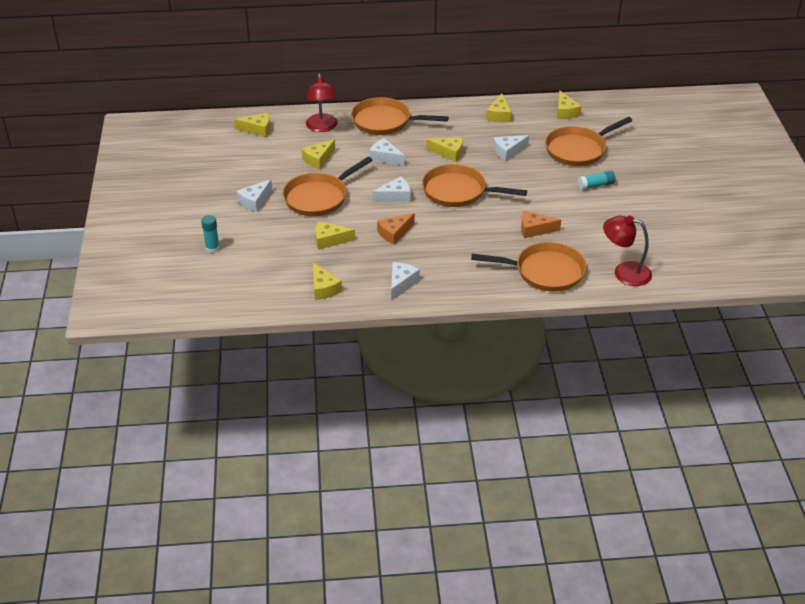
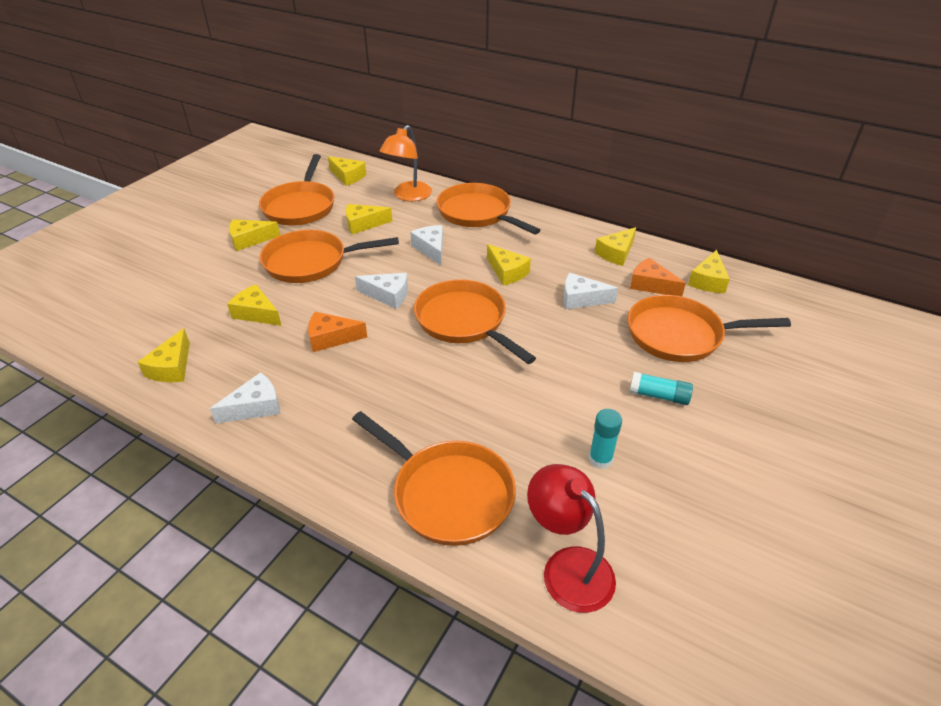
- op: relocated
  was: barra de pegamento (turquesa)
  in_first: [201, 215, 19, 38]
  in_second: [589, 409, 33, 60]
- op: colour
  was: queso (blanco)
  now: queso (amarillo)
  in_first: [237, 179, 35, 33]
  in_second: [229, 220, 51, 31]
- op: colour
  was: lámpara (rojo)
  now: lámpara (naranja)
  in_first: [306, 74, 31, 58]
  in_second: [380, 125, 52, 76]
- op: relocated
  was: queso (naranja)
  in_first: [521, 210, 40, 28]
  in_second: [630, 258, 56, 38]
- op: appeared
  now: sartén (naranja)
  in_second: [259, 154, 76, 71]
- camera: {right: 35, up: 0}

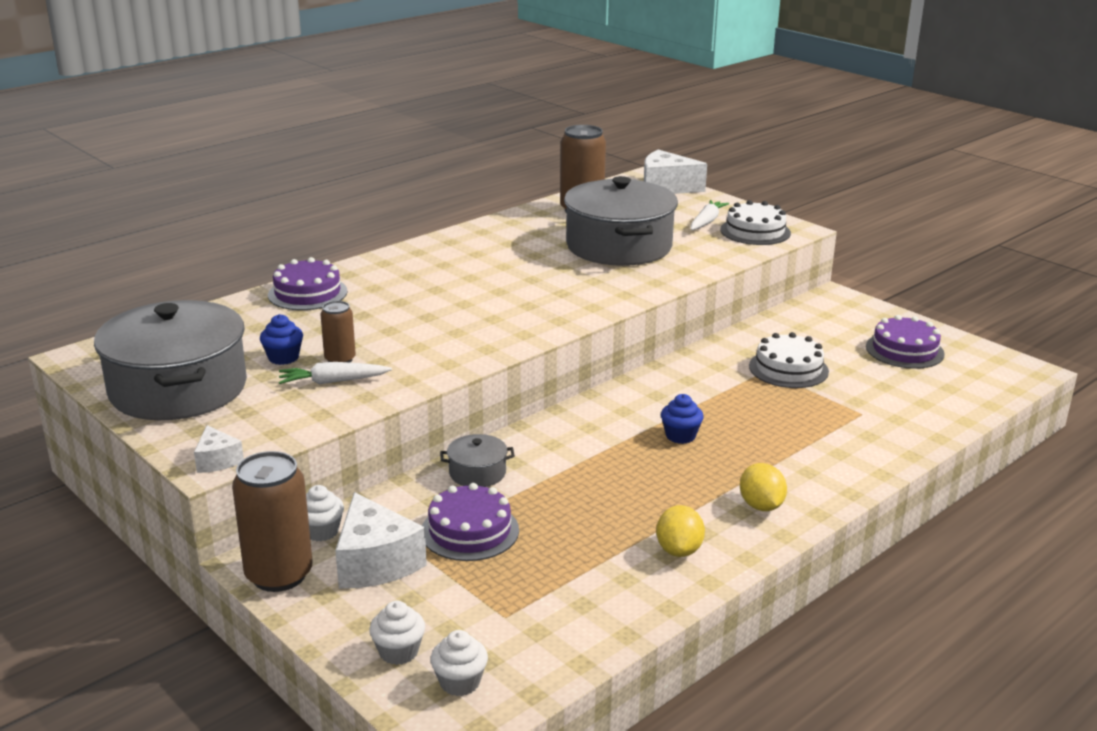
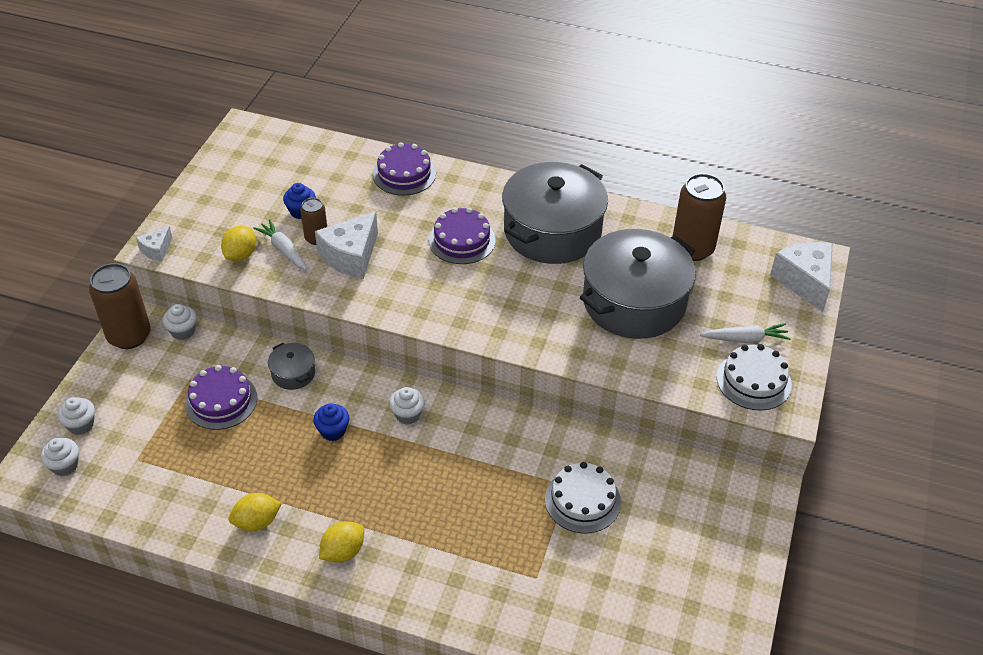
- op: relocated
  was: olla (gris)
  in_first: [94, 300, 153, 120]
  in_second: [502, 162, 106, 102]
- op: relocated
  was: queso (blanco)
  in_first: [335, 492, 92, 97]
  in_second: [315, 211, 63, 68]
- op: relocated
  was: magdalena (azul)
  in_first: [661, 394, 43, 50]
  in_second: [313, 403, 36, 38]
- op: relocated
  was: tarta (morado)
  in_first: [866, 315, 79, 54]
  in_second: [429, 207, 66, 57]
- op: appeared
  now: limón (amarillo)
  in_second: [221, 226, 35, 35]
- op: appeared
  now: magdalena (blanco)
  in_second: [389, 387, 36, 37]
- camera: {right: 60, up: 20}

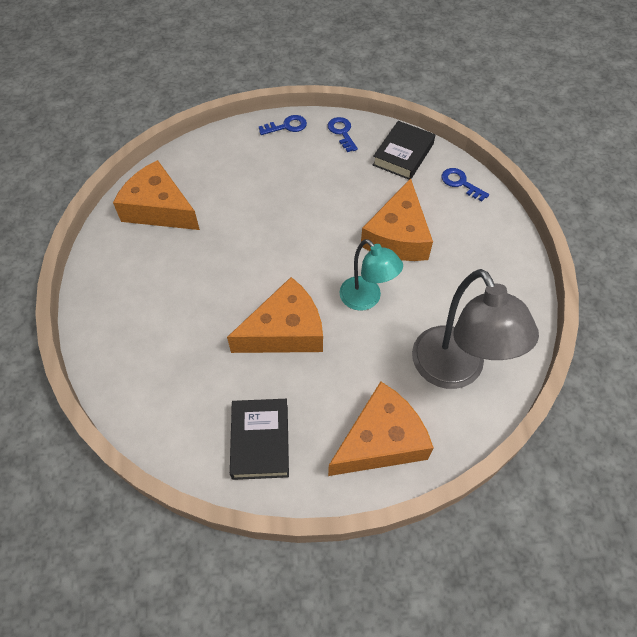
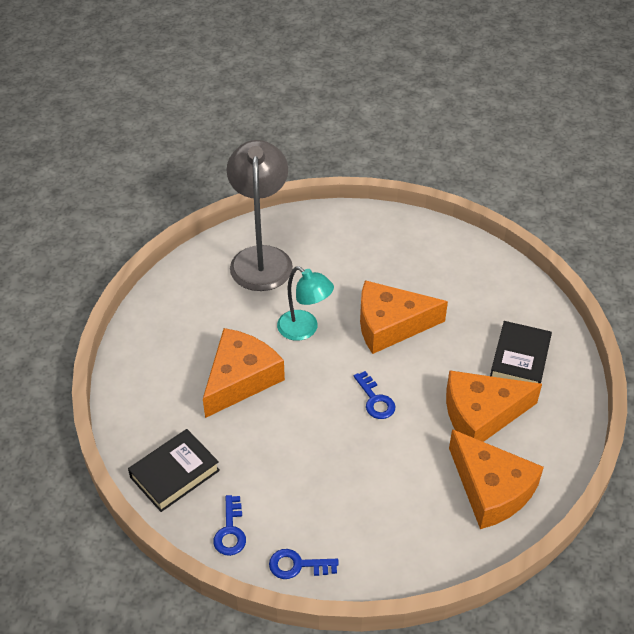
- op: relocated
  was: libro (negro)
  in_first: [230, 399, 59, 81]
  in_second: [490, 321, 62, 62]
- op: relocated
  was: queso (naranja)
  in_first: [328, 381, 106, 95]
  in_second: [446, 370, 96, 72]
- op: spun
  was: lámpara (turquesa)
  in_first: [339, 239, 64, 72]
  in_second: [277, 266, 57, 75]
  clockwise: 150
- op: relocated
  was: llave (azul)
  in_first: [441, 168, 48, 34]
  in_second: [354, 371, 42, 48]
- camera: {right: -160, up: -10}

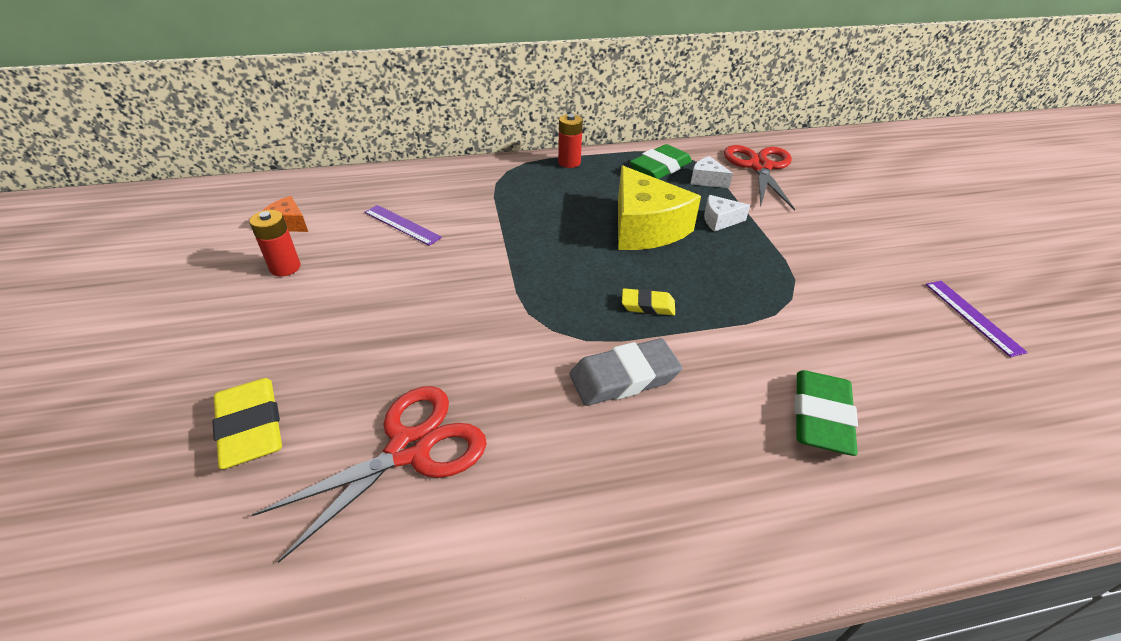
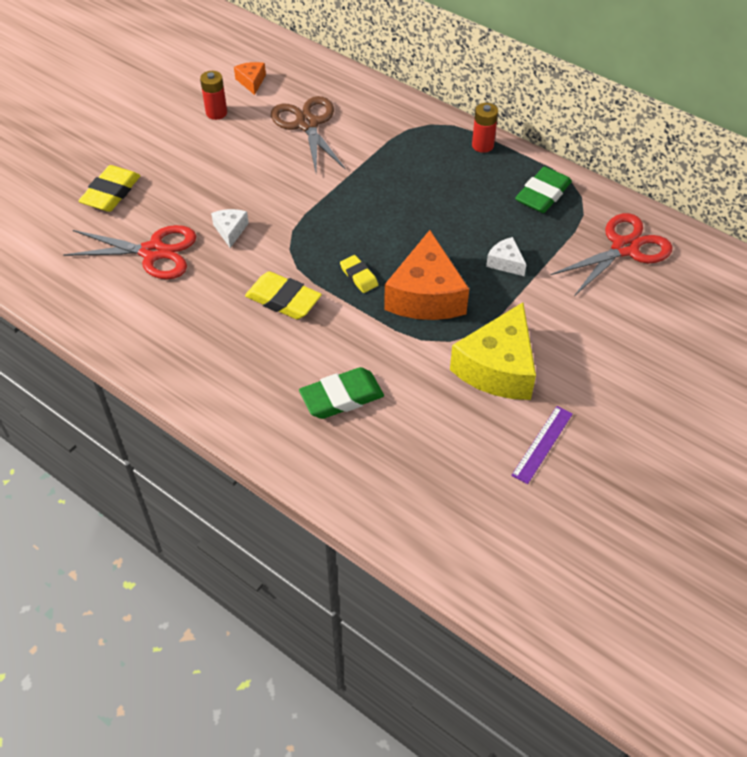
- op: exchanged
  was: regla (morado)
  now: tijeras (marrón)
  in_first: [365, 205, 77, 41]
  in_second: [271, 96, 75, 76]
- op: colour
  was: goma de borrar (gris)
  now: goma de borrar (amarillo)
  in_first: [569, 338, 113, 68]
  in_second: [245, 271, 77, 48]
- op: relocated
  was: queso (amarillo)
  in_first: [618, 166, 83, 84]
  in_second: [450, 302, 86, 98]
- op: spun
  was: goma de borrar (verde)
  in_first: [630, 144, 62, 35]
  in_second: [515, 167, 57, 46]
  clockwise: -60
- op: relocated
  was: queso (blanco)
  in_first: [691, 156, 42, 32]
  in_second: [211, 209, 38, 39]
- op: appeared
  now: queso (naranja)
  in_second: [384, 230, 85, 90]
- camera: {right: 50, up: 10}

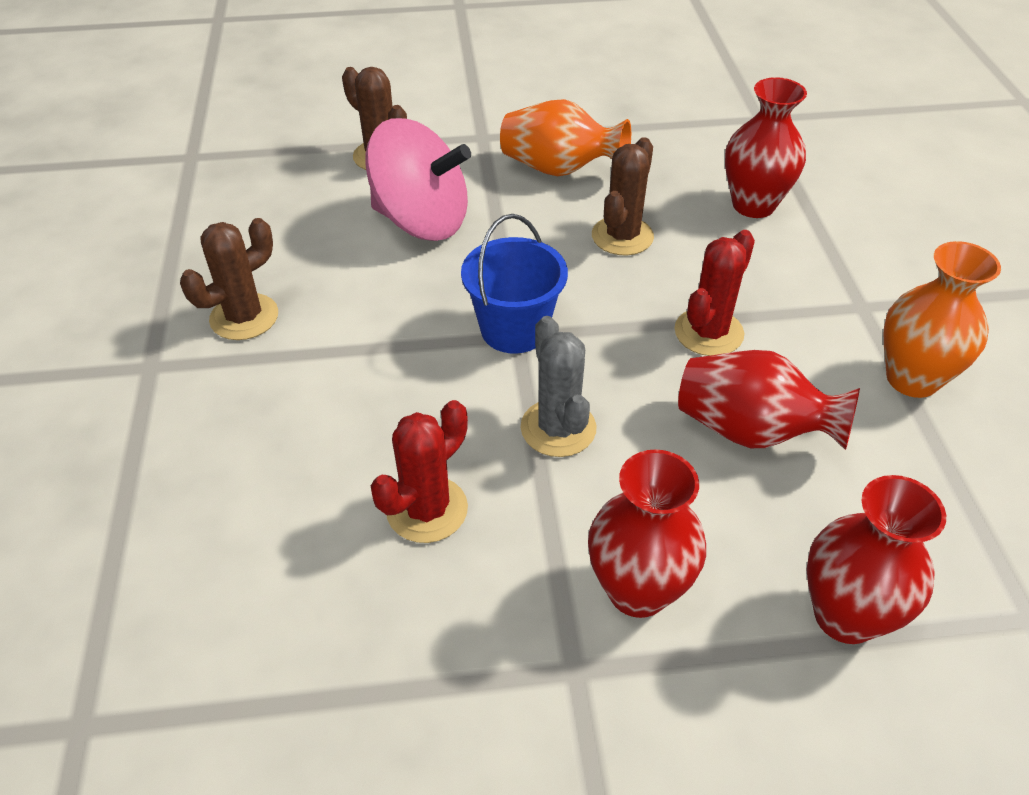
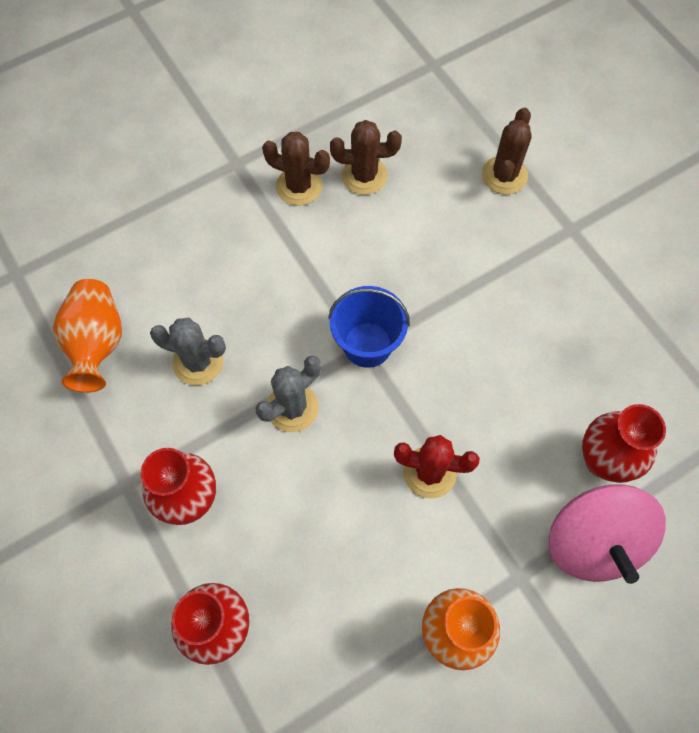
- op: relocated
  was: peonza (rosa)
  in_first: [365, 118, 106, 123]
  in_second: [549, 484, 117, 100]
- op: colour
  was: cactus (rojo)
  now: cactus (gris)
  in_first: [371, 400, 97, 143]
  in_second: [150, 317, 76, 68]
- op: relocated
  was: florero (naranja)
  in_first: [500, 99, 131, 77]
  in_second: [53, 279, 69, 114]
- op: relocated
  was: cactus (marrón)
  in_first: [592, 137, 62, 118]
  in_second: [330, 120, 72, 75]
- op: missing
  was: florero (rojo)
  in_first: [678, 350, 182, 100]
- camera: {right: 65, up: 20}

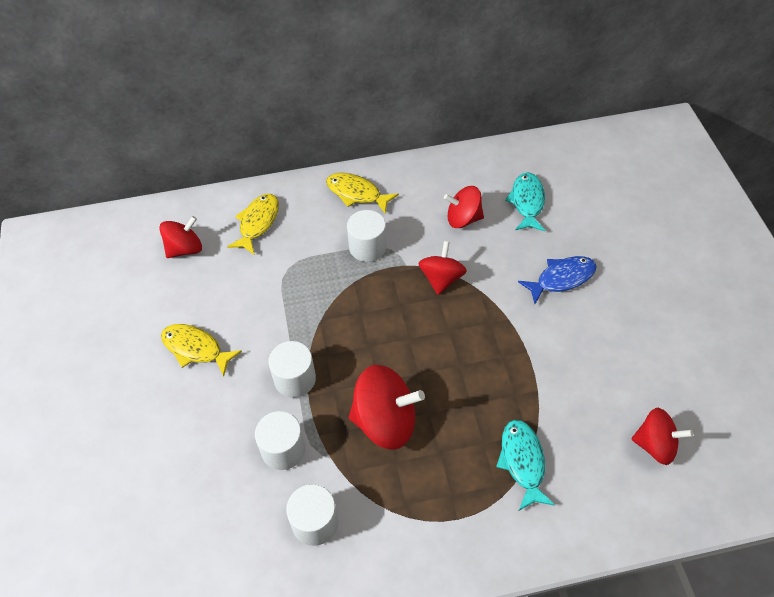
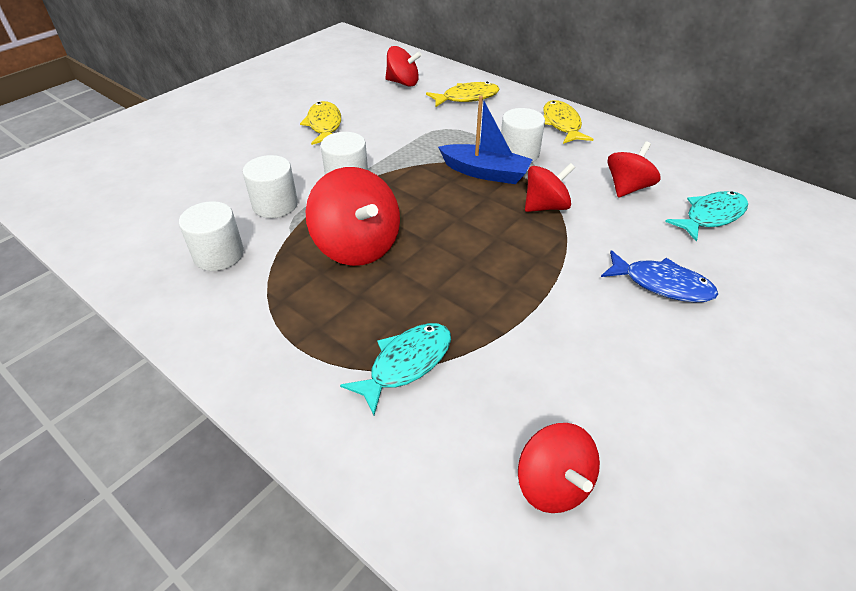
- op: spun
  was: peonza (rojo)
  in_first: [444, 186, 40, 42]
  in_second: [608, 141, 53, 57]
  clockwise: 75
- op: appeared
  now: barco (azul)
  in_second: [438, 96, 95, 88]
- camera: {right: 50, up: -10}

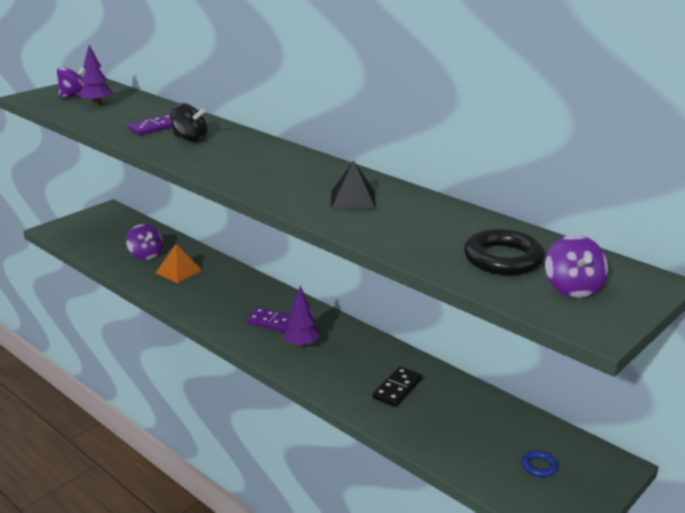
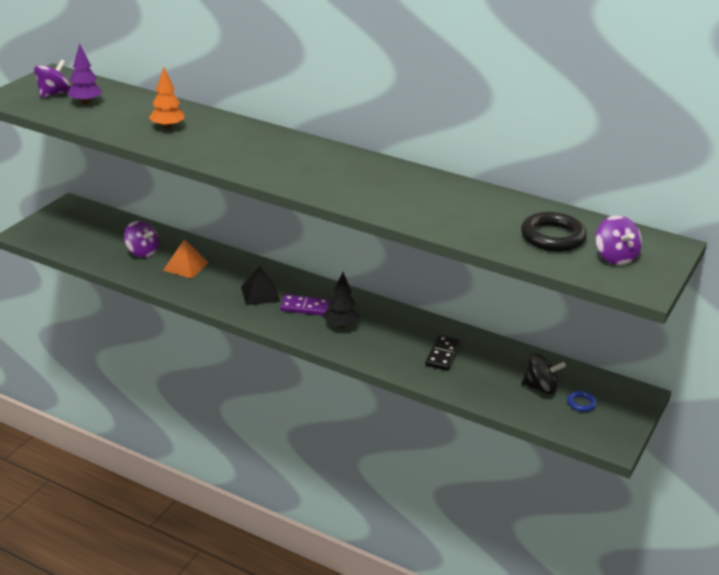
- op: exchanged
  was: ficha de dominó (morado)
  now: árbol (naranja)
  in_first: [128, 115, 45, 20]
  in_second: [149, 67, 36, 63]
- op: relocated
  was: peonza (negro)
  in_first: [170, 103, 37, 39]
  in_second: [521, 353, 45, 42]
- op: colour
  was: árbol (morado)
  now: árbol (negro)
  in_first: [282, 286, 38, 62]
  in_second: [325, 272, 35, 56]
- op: relocated
  was: pirámide (negro)
  in_first: [331, 160, 45, 49]
  in_second: [241, 267, 39, 38]
- camera: {right: -15, up: 5}

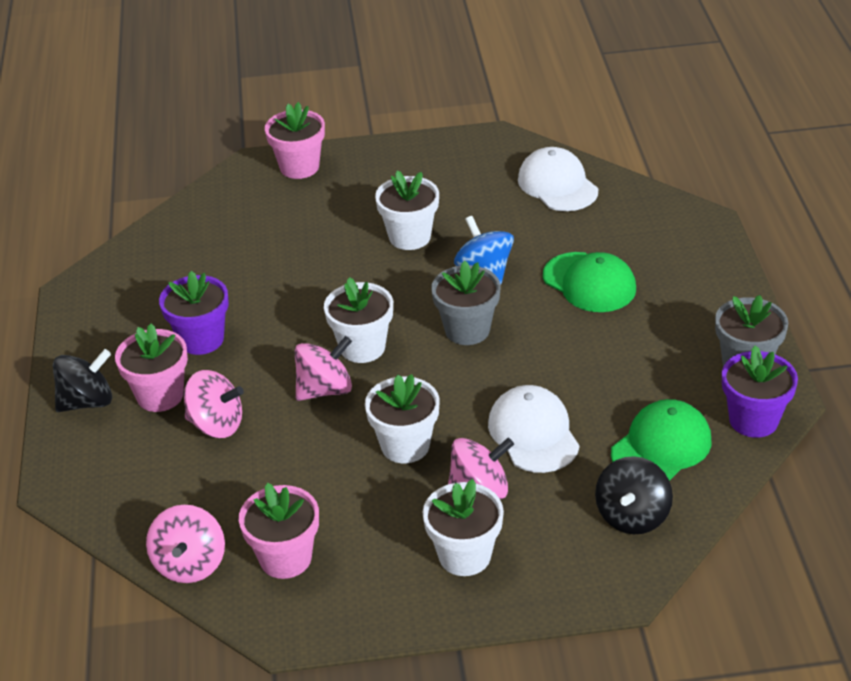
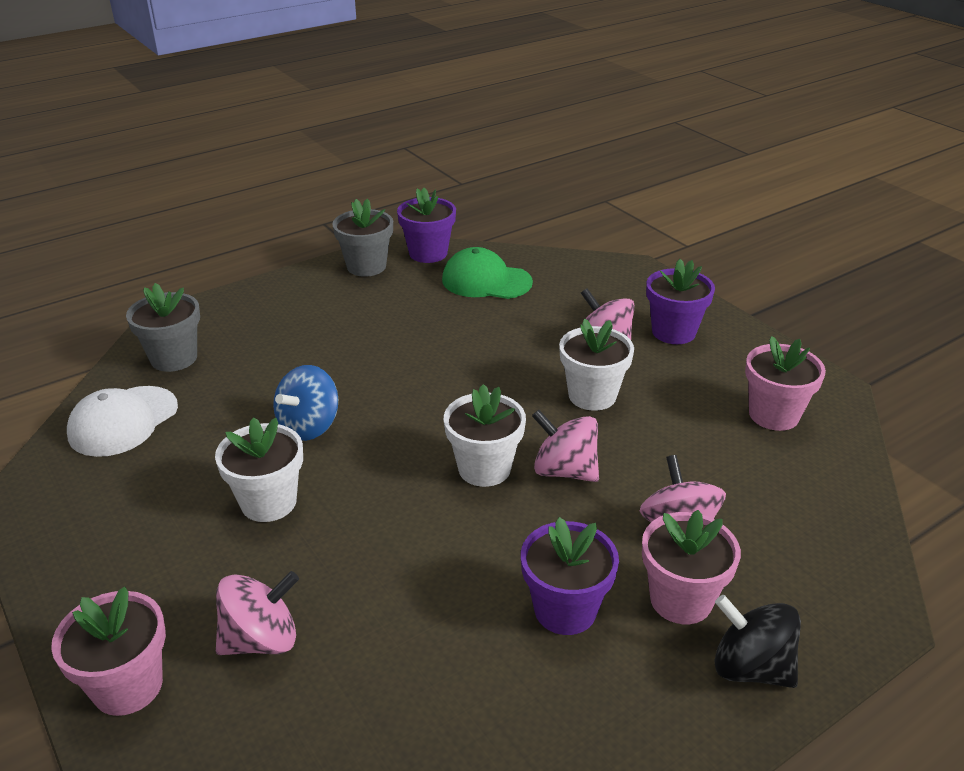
- op: relocated
  was: peonza (rosa)
  in_first: [146, 505, 79, 78]
  in_second: [216, 571, 83, 84]
- op: colour
  was: maceta (blanco)
  now: maceta (morado)
  in_first: [423, 479, 81, 97]
  in_second: [646, 259, 69, 85]
- op: relocated
  was: maceta (gris)
  in_first: [431, 261, 69, 84]
  in_second: [126, 283, 74, 89]
- op: missing
  was: gorra (blanco)
  in_first: [488, 385, 92, 88]
- op: missing
  was: gorra (verde)
  in_first: [543, 252, 93, 60]
- op: missing
  was: peonza (negro)
  in_first: [595, 456, 78, 78]
- camera: {right: -120, up: -5}

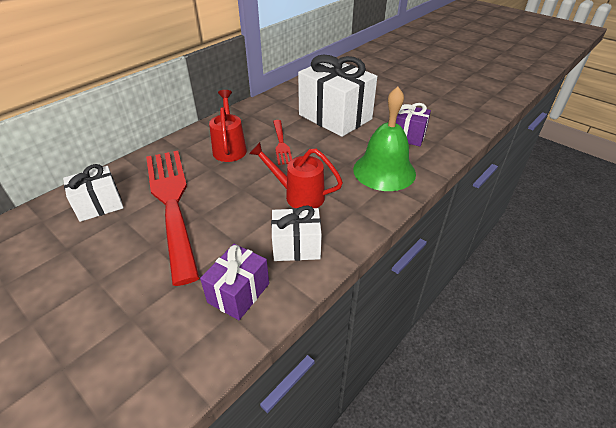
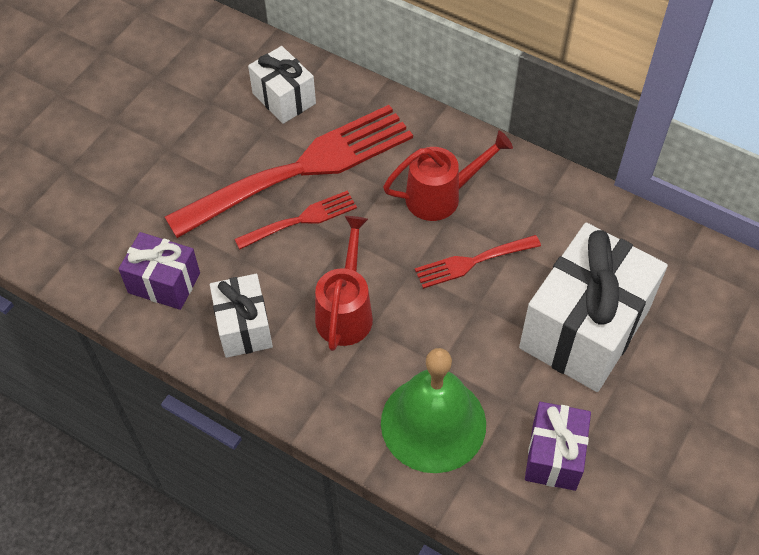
- op: appeared
  now: tenedor (rojo)
  in_second: [234, 191, 123, 59]
- camera: {right: 80, up: 15}

